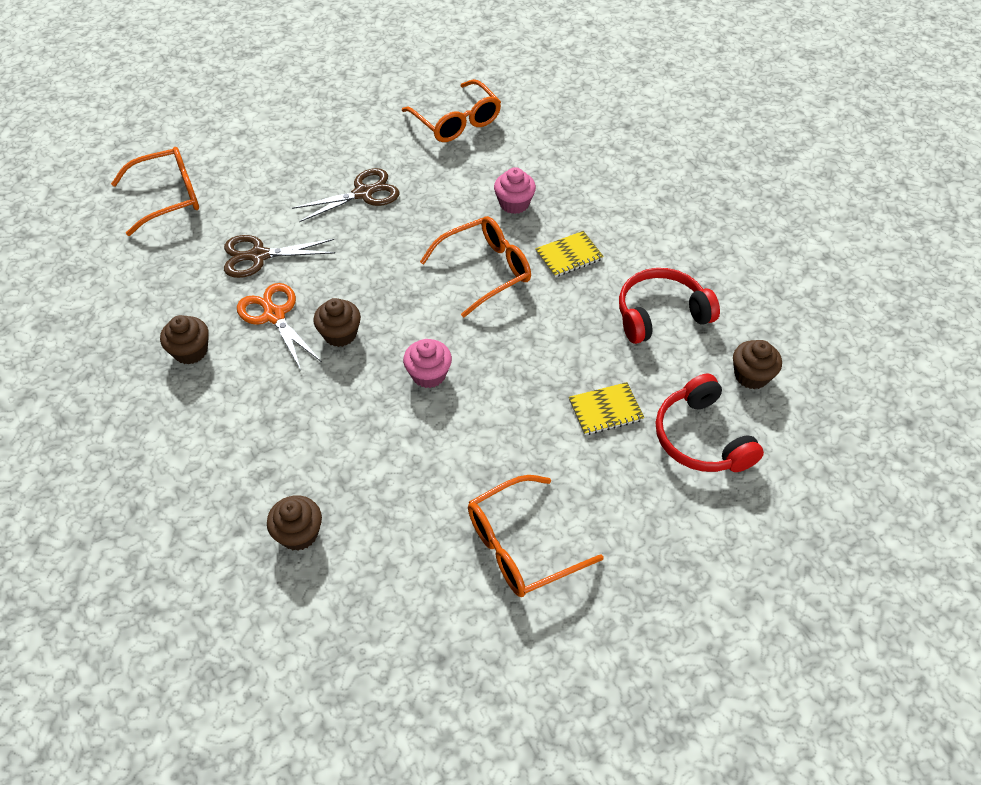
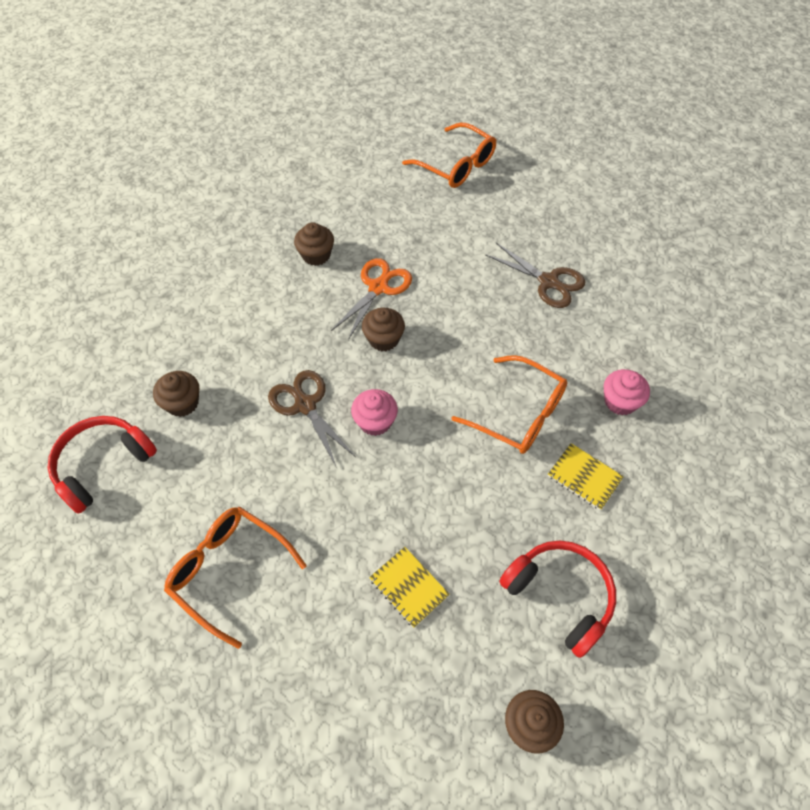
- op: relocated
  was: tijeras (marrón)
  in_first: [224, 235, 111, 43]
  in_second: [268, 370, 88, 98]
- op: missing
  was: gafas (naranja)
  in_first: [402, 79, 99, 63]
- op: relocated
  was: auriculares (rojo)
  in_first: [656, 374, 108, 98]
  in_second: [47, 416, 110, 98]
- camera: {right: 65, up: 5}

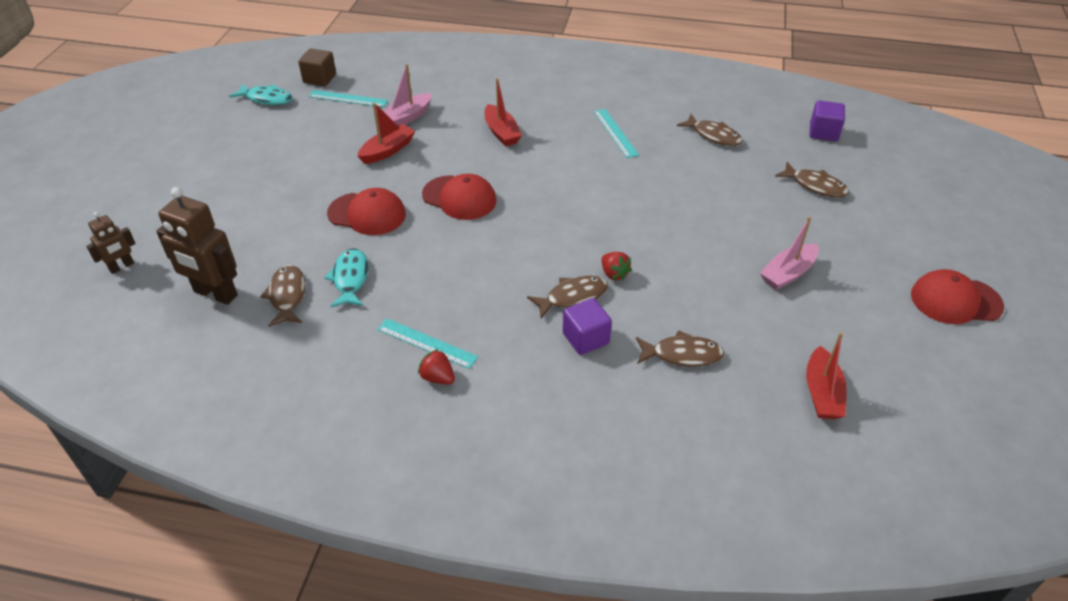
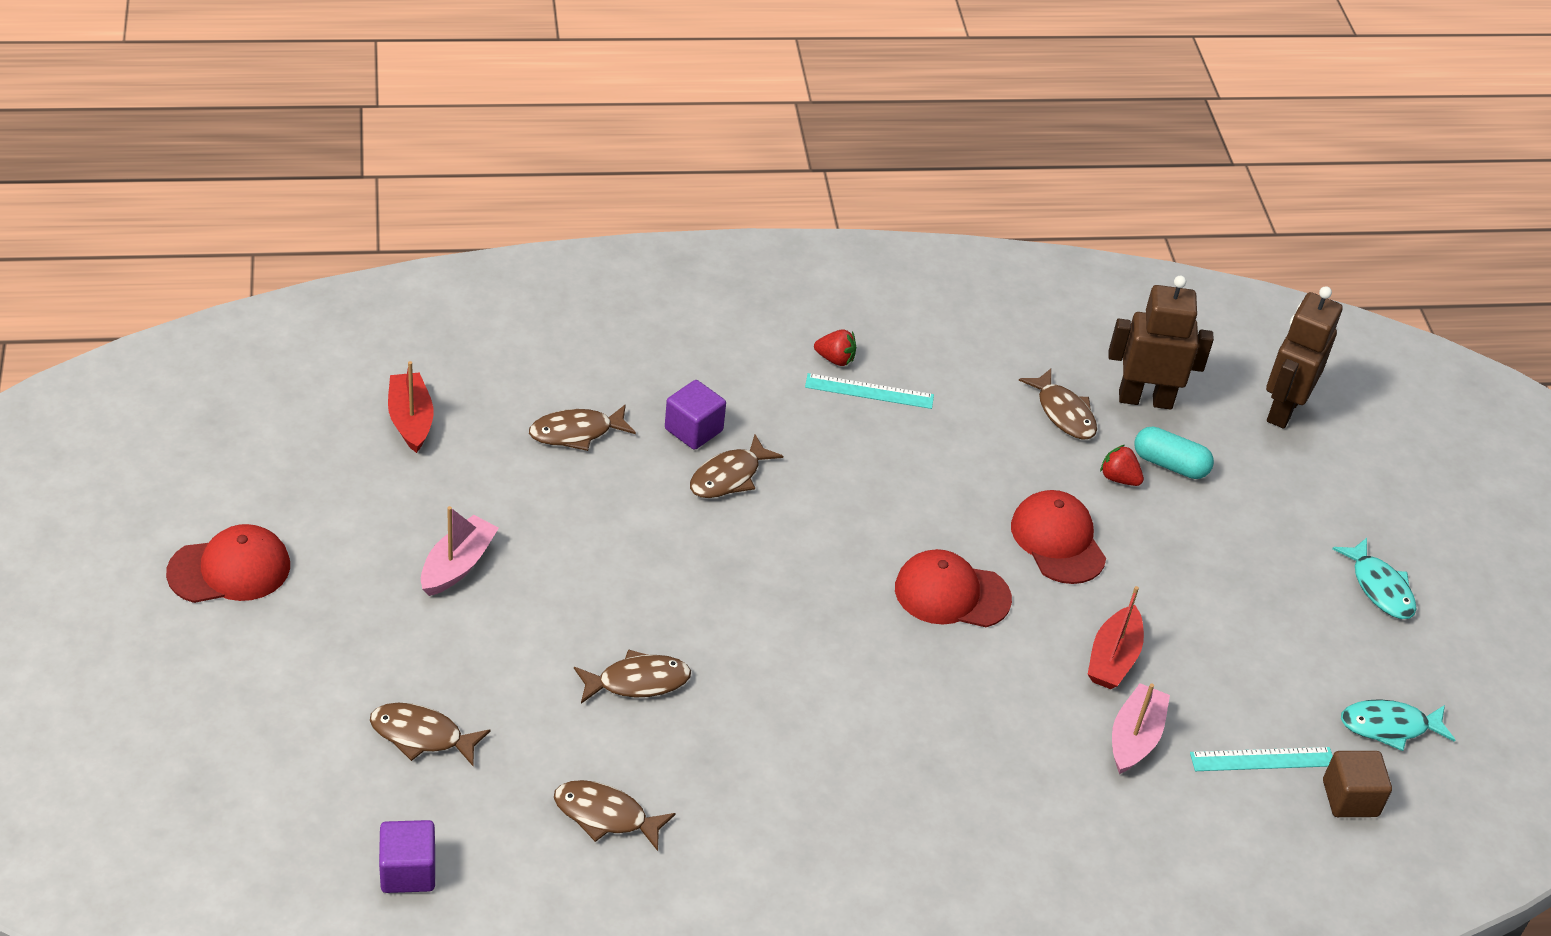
- op: size
  was: robot (marrón)
  in_first: [86, 212, 50, 62]
  in_second: [1266, 286, 77, 143]
  ratio: 1.83
- op: relocated
  was: pez (turquesa)
  in_first: [324, 248, 44, 59]
  in_second: [1332, 538, 84, 81]
- op: spun
  was: gorra (rojo)
  in_first: [327, 188, 79, 47]
  in_second: [1011, 490, 95, 94]
  clockwise: 75
- op: missing
  was: barco (rojo)
  in_first: [485, 78, 37, 68]
- op: missing
  was: regla (turquesa)
  in_first: [594, 109, 45, 49]
- op: relocated
  was: fresa (rojo)
  in_first: [601, 252, 31, 29]
  in_second: [1100, 445, 44, 41]
- op: appeared
  now: pez (marrón)
  in_second: [574, 649, 117, 55]
- op: appeared
  now: cápsula (turquesa)
  in_second: [1134, 427, 80, 52]
- camera: {right: 155, up: 0}

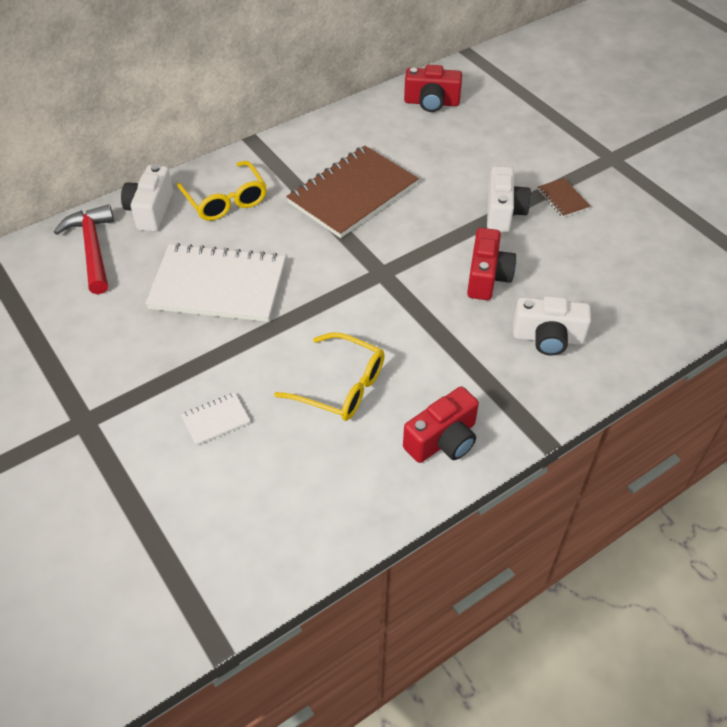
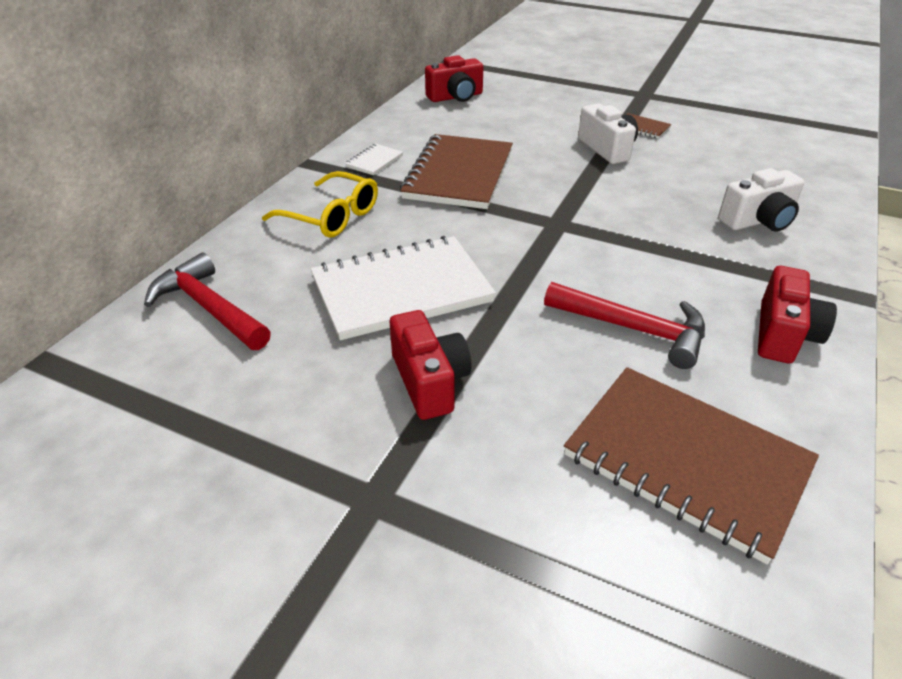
- op: missing
  was: cámara (blanco)
  in_first: [121, 164, 52, 68]
- op: relocated
  was: cuaderno (blanco)
  in_first: [181, 393, 69, 53]
  in_second: [345, 144, 58, 31]
- op: exchanged
  was: gafas (amarillo)
  now: martillo (rojo)
  in_first: [274, 333, 111, 88]
  in_second: [544, 282, 161, 87]
- op: relocated
  was: cámara (rojo)
  in_first: [467, 228, 49, 72]
  in_second: [390, 310, 82, 110]
- op: appeared
  now: cuaderno (marrón)
  in_second: [564, 367, 255, 197]
- camera: {right: -30, up: -10}

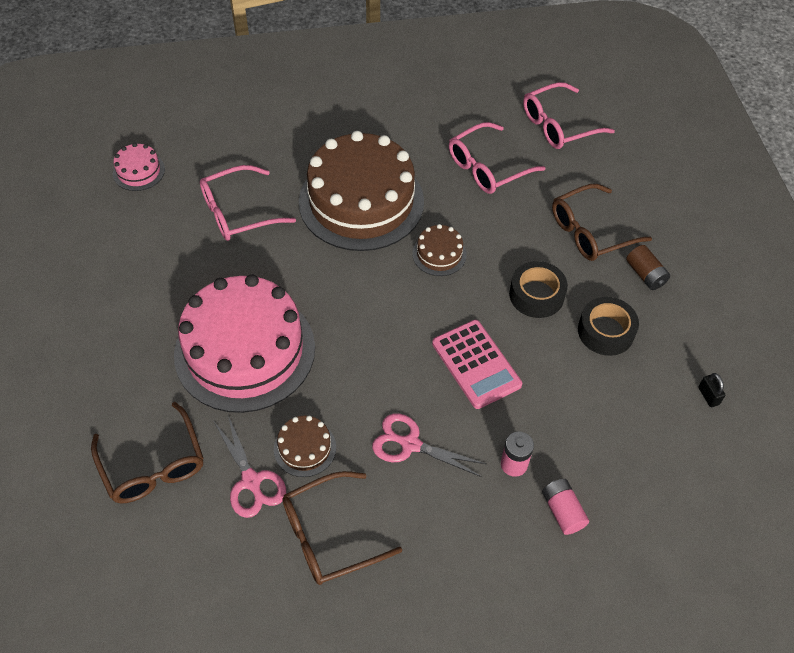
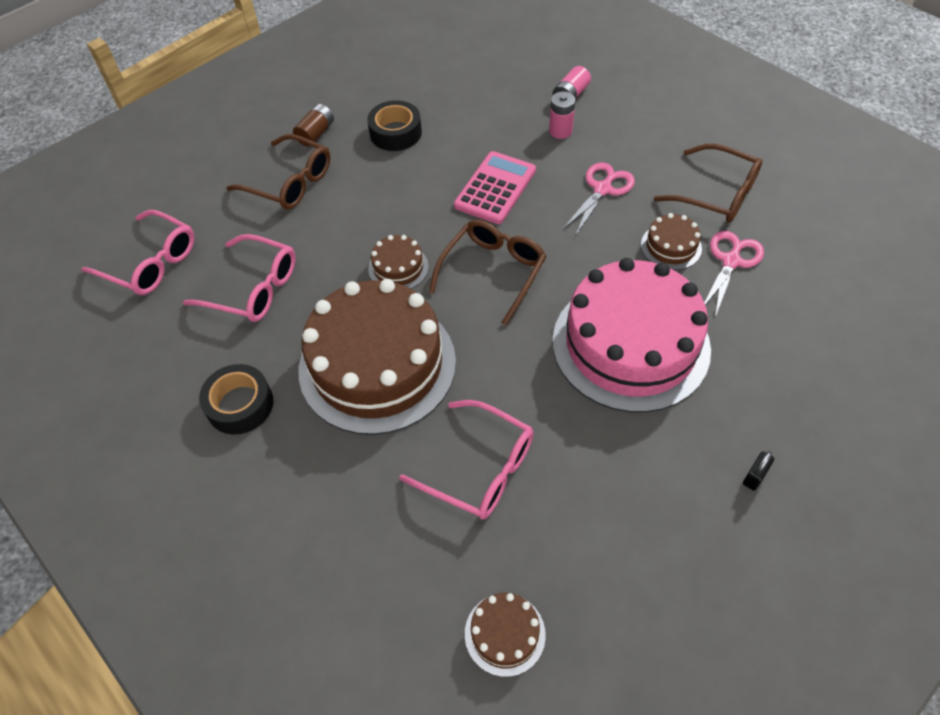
- op: relocated
  was: gafas (marrón)
  in_first: [91, 402, 112, 101]
  in_second: [429, 220, 117, 106]
- op: colour
  was: tarta (rosa)
  now: tarta (marrón)
  in_first: [113, 143, 52, 48]
  in_second: [465, 593, 81, 84]
- op: spun
  was: tijeras (rosa)
  in_first: [372, 413, 114, 64]
  in_second: [562, 162, 73, 74]
  clockwise: -135
- op: relocated
  was: cinta adhesiva (negro)
  in_first: [509, 261, 59, 57]
  in_second: [199, 364, 74, 70]
- op: relocated
  was: candado (negro)
  in_first: [698, 373, 27, 34]
  in_second: [743, 451, 31, 40]
- camera: {right: -120, up: 0}

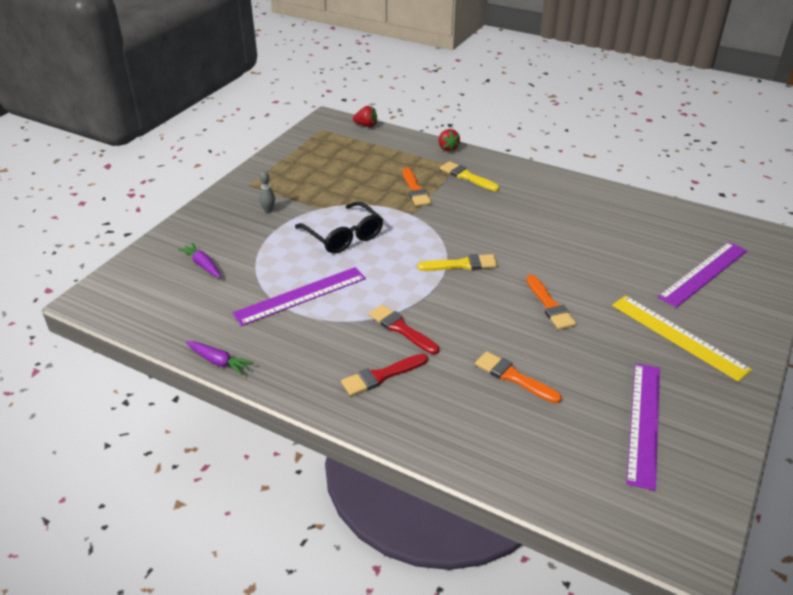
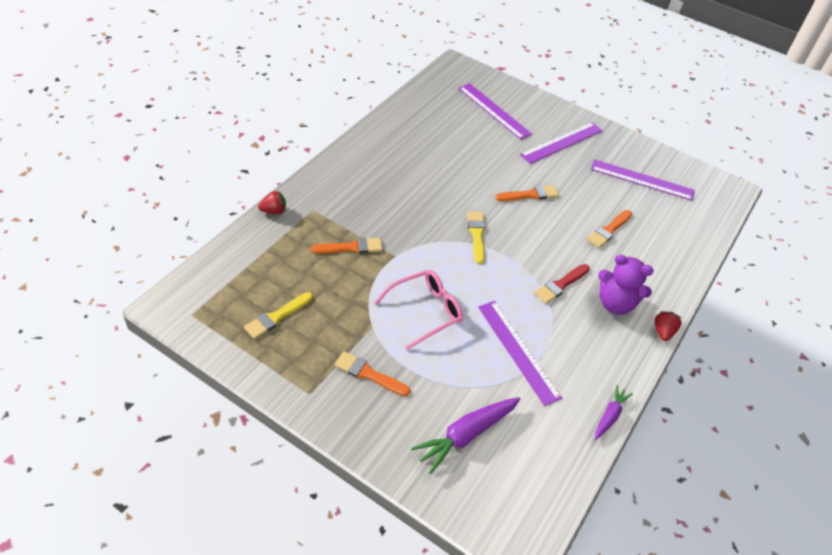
- op: size
  was: zanahoria (morado)
  in_first: [178, 242, 43, 36]
  in_second: [411, 397, 109, 77]
  ratio: 1.73
- op: exchanged
  was: bolo (gris)
  now: pincel (naranja)
  in_first: [259, 171, 16, 42]
  in_second: [334, 351, 76, 45]
- op: colour
  was: gafas (negro)
  now: gafas (rosa)
  in_first: [295, 201, 88, 52]
  in_second: [374, 270, 89, 80]
- op: exchanged
  was: pincel (rojo)
  now: osito (morado)
  in_first: [341, 354, 87, 42]
  in_second: [598, 255, 56, 60]
- op: relocated
  was: fresa (rojo)
  in_first: [353, 106, 24, 21]
  in_second: [654, 311, 28, 30]
- op: relocated
  was: pincel (amarillo)
  in_first: [440, 161, 59, 30]
  in_second: [244, 292, 69, 47]
- op: colour
  was: regla (amarillo)
  now: regla (morado)
  in_first: [612, 296, 140, 86]
  in_second: [520, 122, 83, 42]
- camera: {right: -90, up: 10}

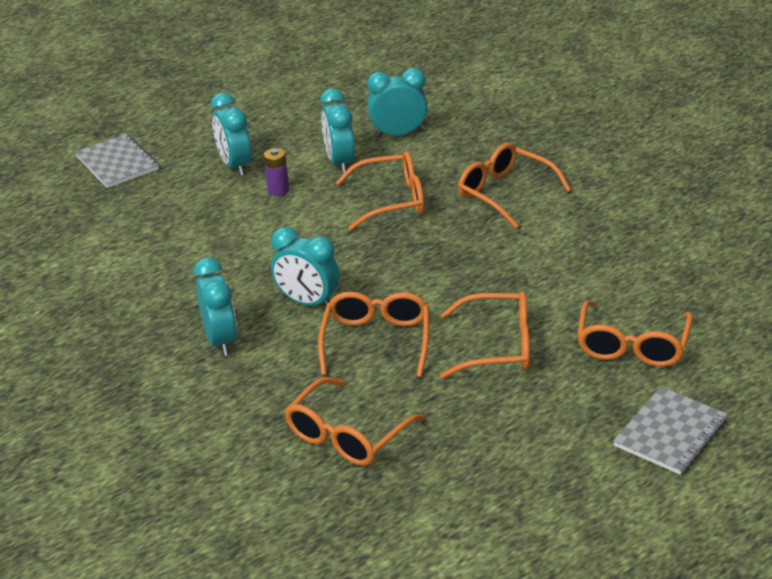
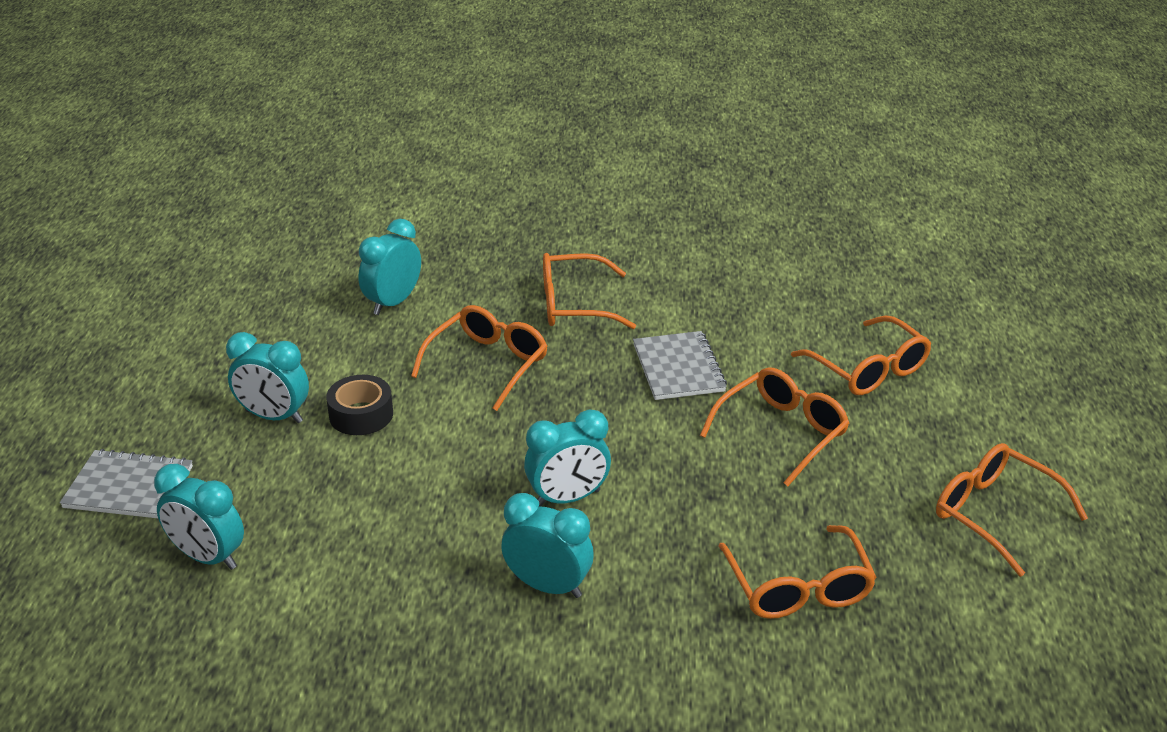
- op: exchanged
  was: pila (morado)
  now: cinta adhesiva (negro)
  in_first: [264, 148, 25, 48]
  in_second: [326, 375, 67, 60]
- op: relocated
  was: gafas (naranja)
  in_first: [318, 292, 111, 85]
  in_second: [936, 443, 152, 134]
- op: relocated
  was: despertador (turquesa)
  in_first: [320, 89, 35, 84]
  in_second: [154, 464, 90, 106]
- op: relocated
  was: cuaderno (gris)
  in_first: [613, 387, 114, 88]
  in_second: [633, 331, 94, 69]
- camera: {right: -50, up: 0}

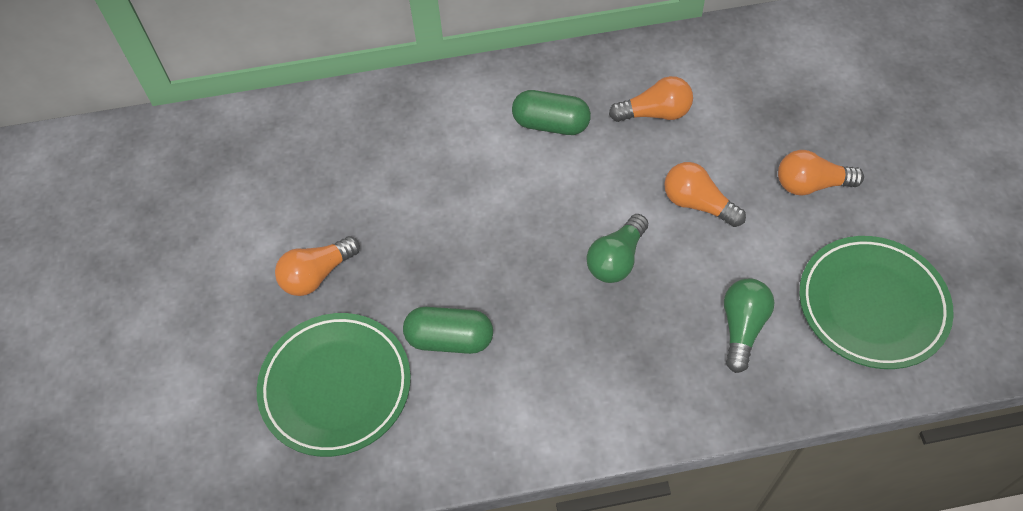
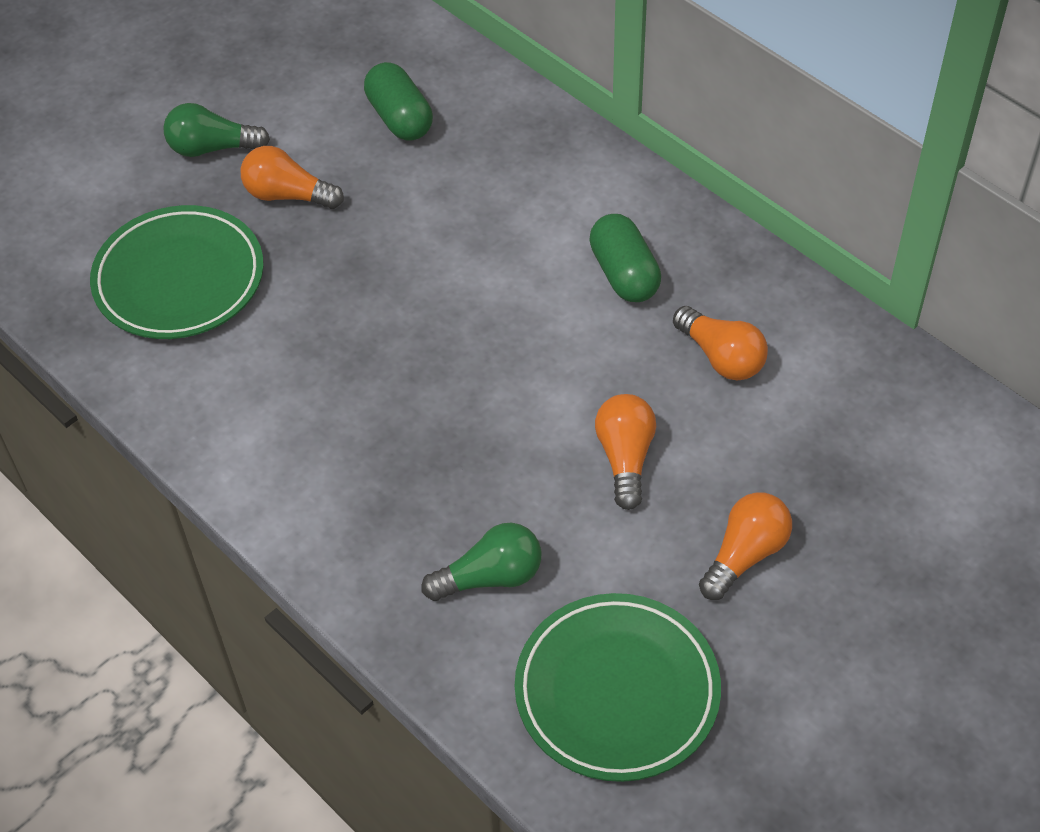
- op: relocated
  was: cápsula (verde)
  in_first: [403, 307, 90, 47]
  in_second: [364, 62, 69, 79]
- op: relocated
  was: bombilla (verde)
  in_first: [587, 214, 61, 69]
  in_second: [164, 103, 106, 54]
- op: spun
  was: bombilla (naranja)
  in_first: [778, 150, 86, 46]
  in_second: [699, 492, 93, 108]
  clockwise: 75
- camera: {right: 55, up: -5}

